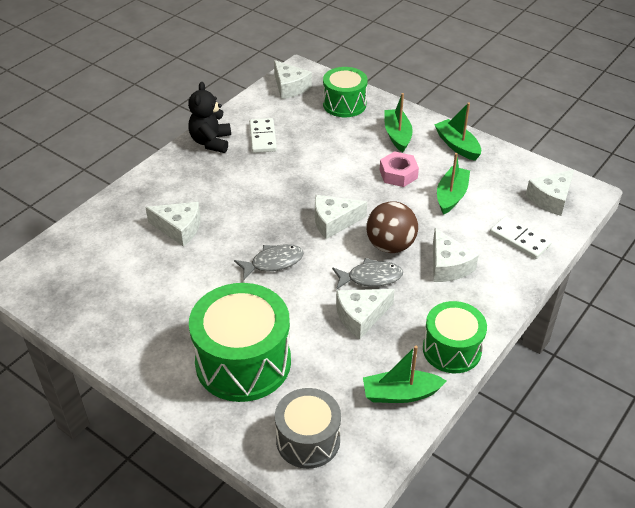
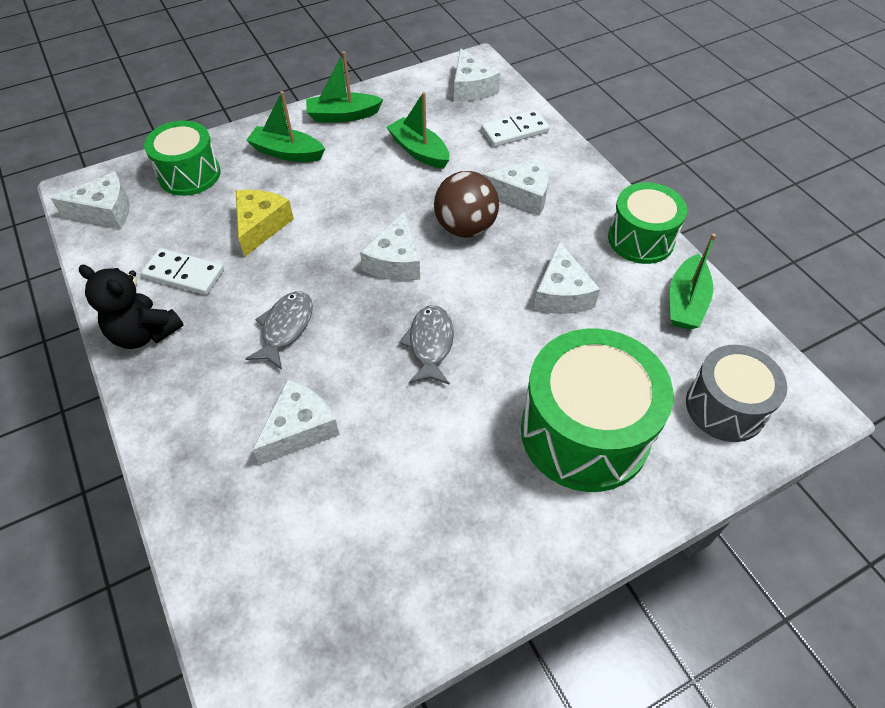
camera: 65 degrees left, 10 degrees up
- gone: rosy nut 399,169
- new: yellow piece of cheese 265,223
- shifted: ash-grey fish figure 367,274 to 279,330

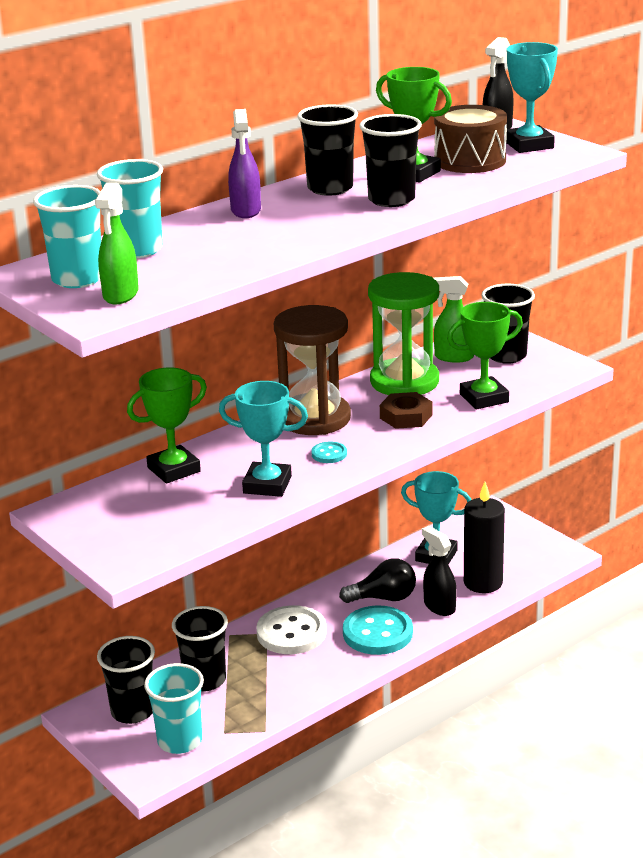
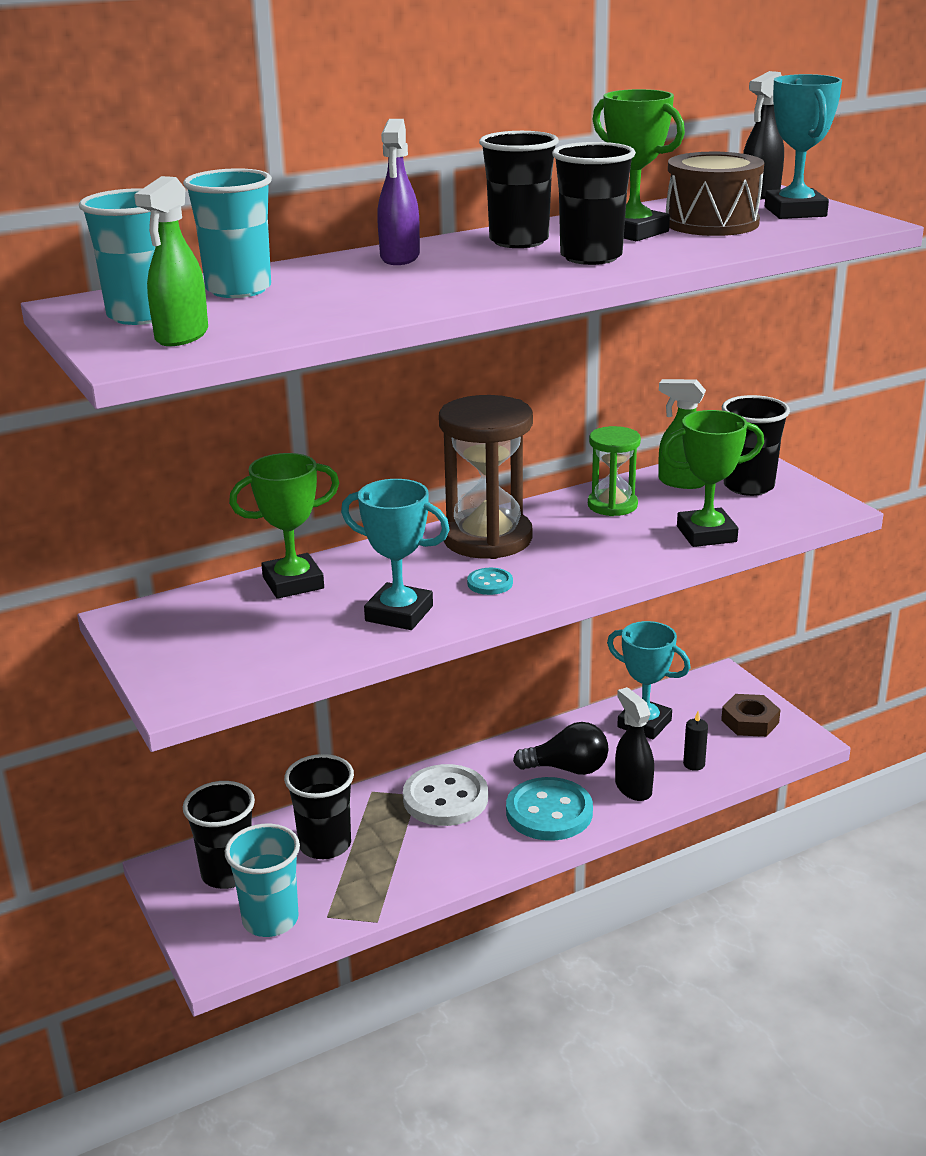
camera: 10 degrees right, 0 degrees up
- shifted: dark brown nut 406,410 to 751,715
- scaled: emerald sand timer 403,333 = 614,471 x0.58
- scaled: jet-black pillar candle 484,537 = 695,741 x0.45

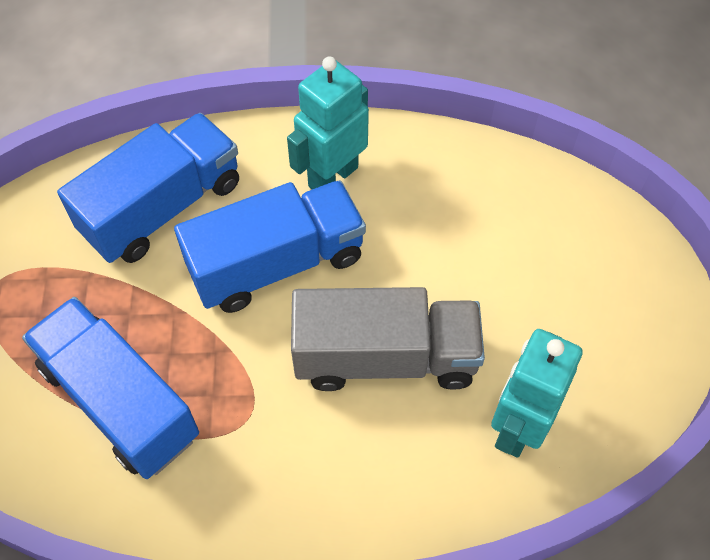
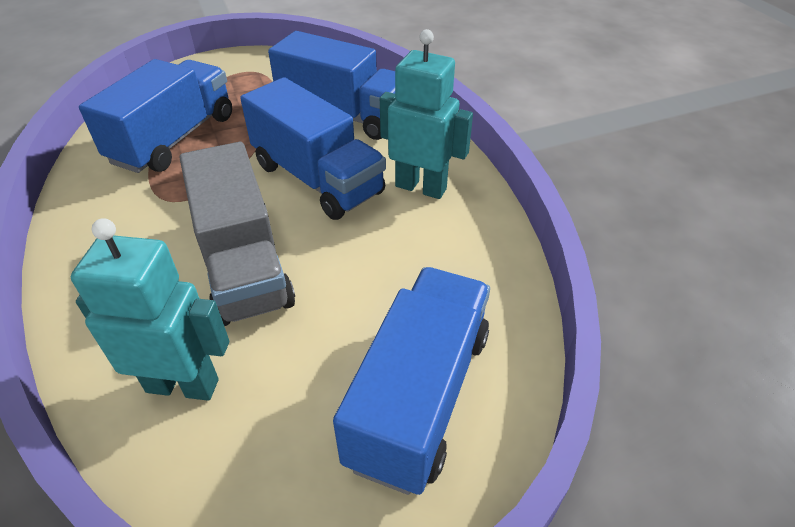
camera: 70 degrees right, 15 degrees down
- new: royal blue toy truck 411,381

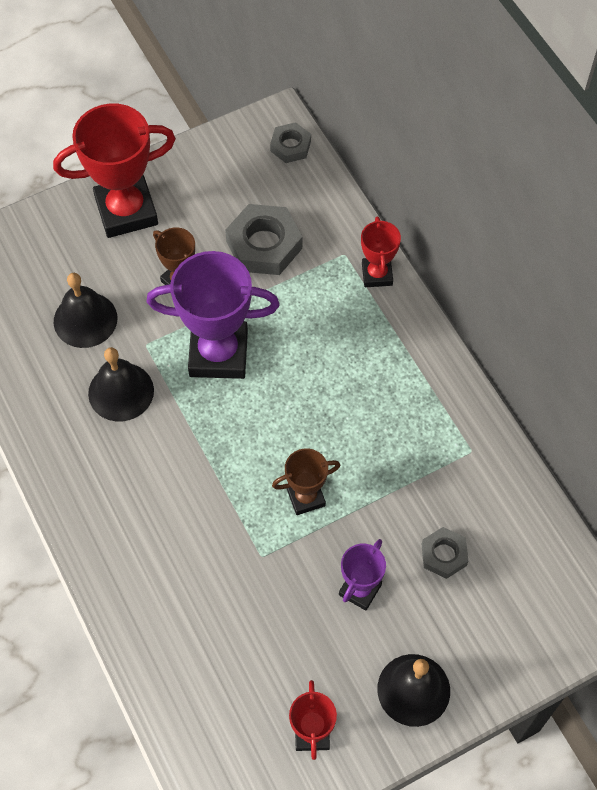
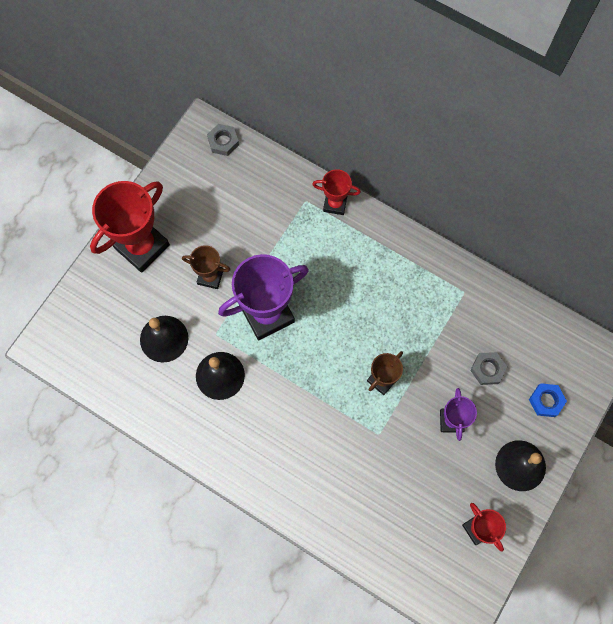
camera: 30 degrees left, 10 degrees up
- gone: ash-grey nut 263,239
- new: royal blue nut 548,400
- rotated: crimson award cup 381,251 = 336,192 45 degrees counterclockwise

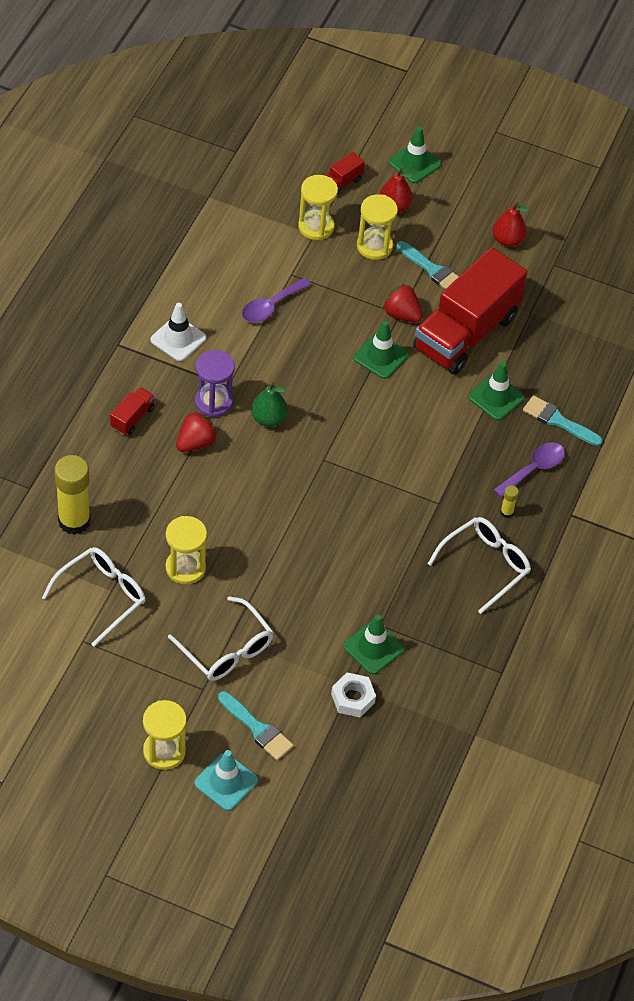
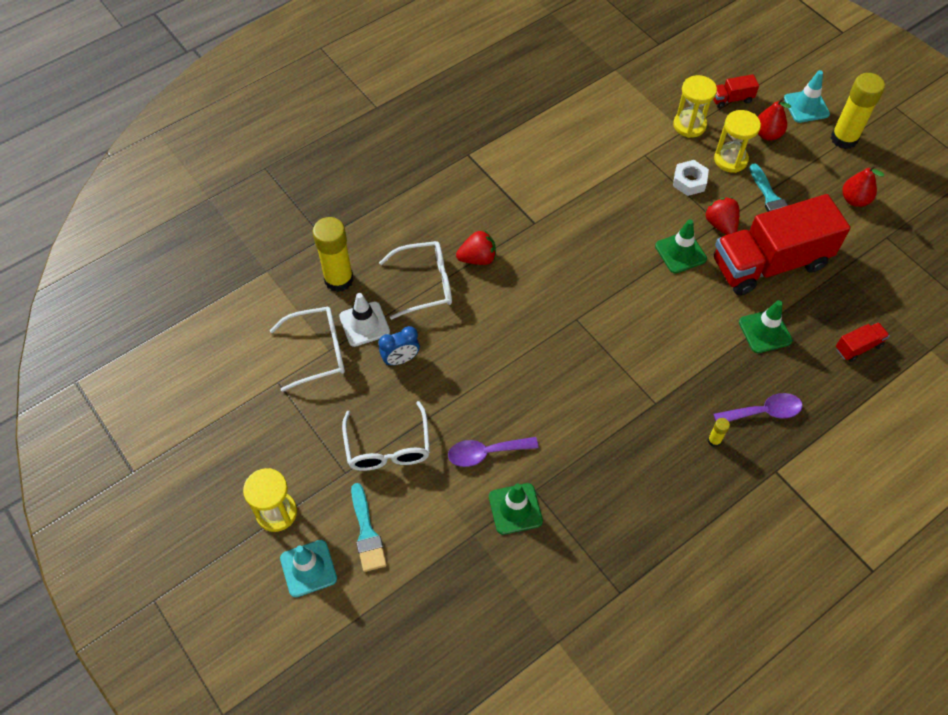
camera: 35 degrees right, 5 degrees up
- gone: violet sand timer 215,383
- gone: emerald pear 269,404
- gone: teal brush 563,420
- new: yellow glue stick 858,111
- shifted: crimson toy truck 132,411 to 863,342
- shifted: pure white traffic cone 178,332 to 364,320
- shifted: violet spoon 277,300 to 493,452
- shifted: pure white nut 353,695 to 691,178
- shifted: pure white spectacles 479,565 to 415,280
- swapped: yellow sand timer 186,550 to royal blue alarm clock 399,346
- repainted: emerald traffic cone 415,154 to teal traffic cone 807,96

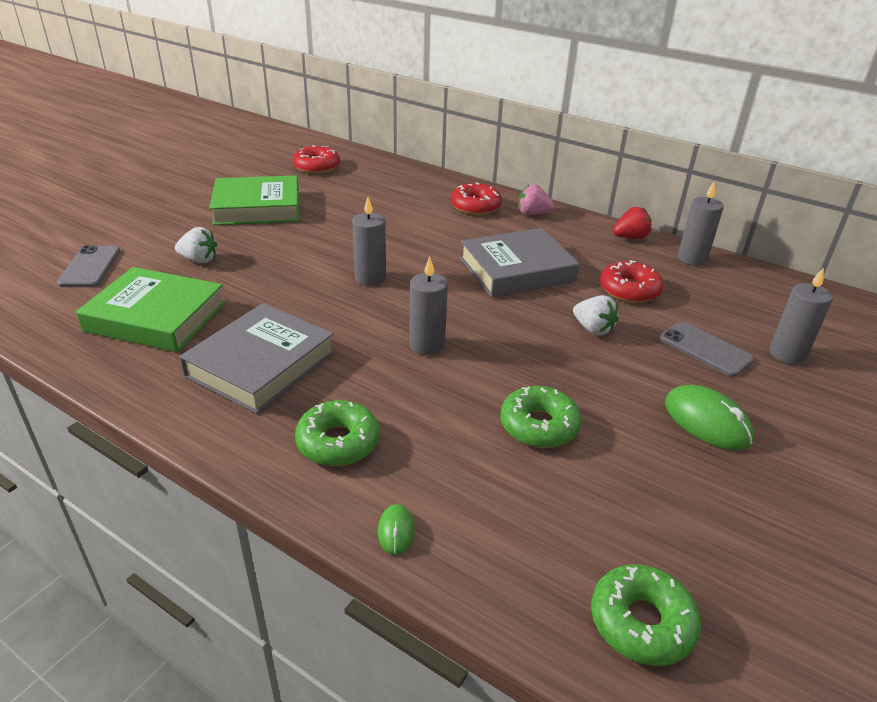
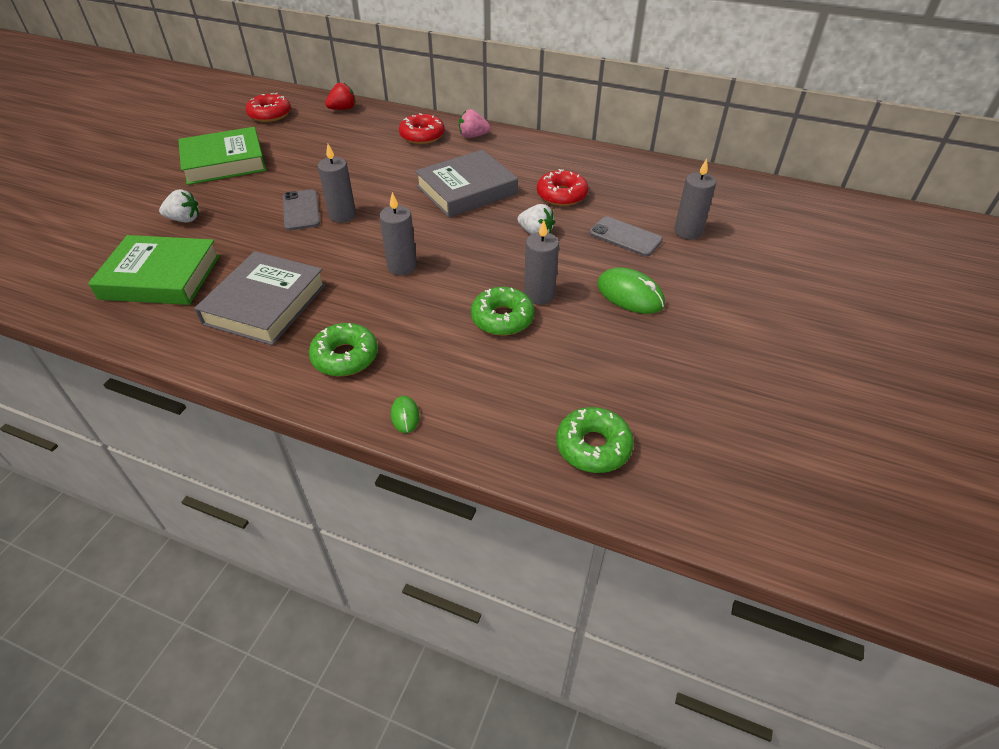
camera: 10 degrees left, 10 degrees up
- shifted: ash-grey mobile phone 88,266 to 301,210
- shifted: crimson strawberry 632,223 to 340,96
- shifted: ash-grey pillar candle 701,224 to 541,262

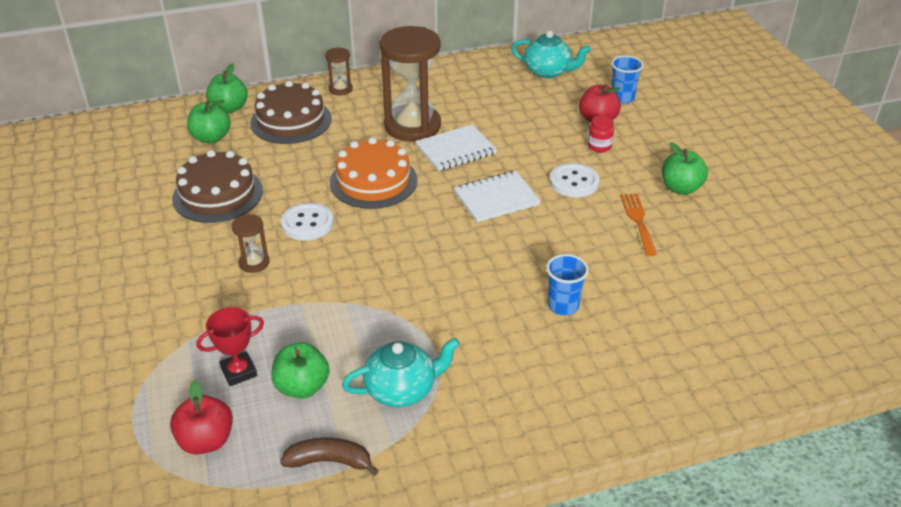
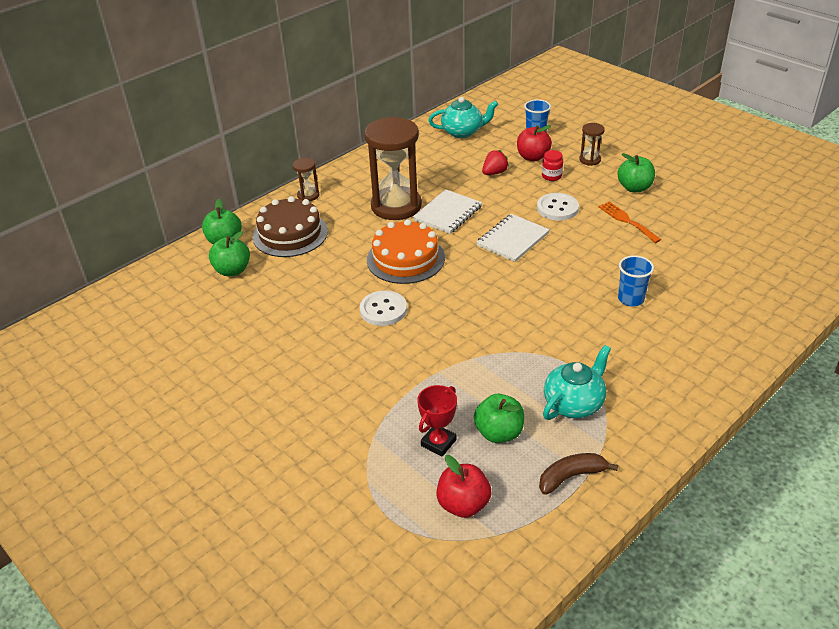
camera: 25 degrees left, 0 degrees up
- gone: dark brown layer cake 217,186
- new: crimson strawberry 495,162
- shifted: dark brown sand timer 250,243 to 592,144

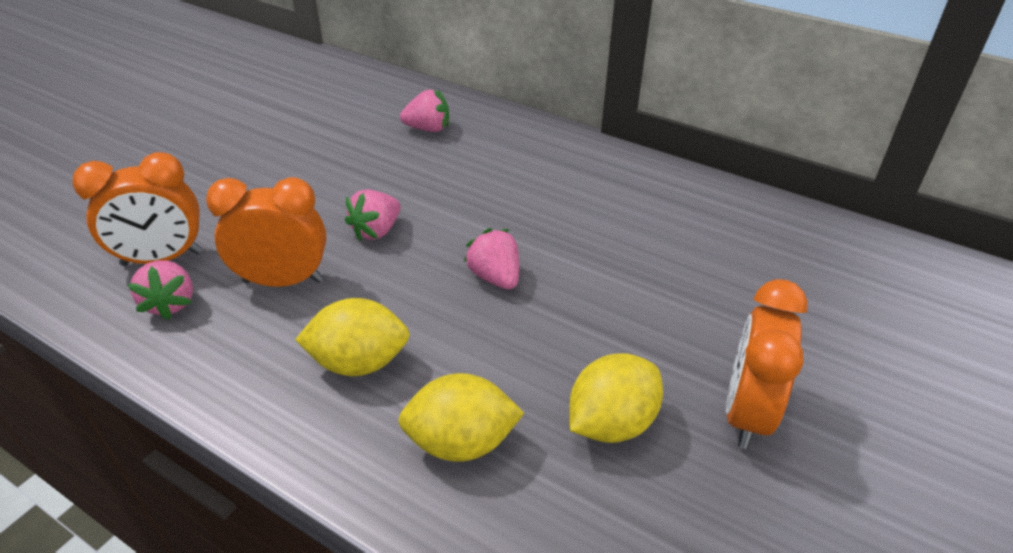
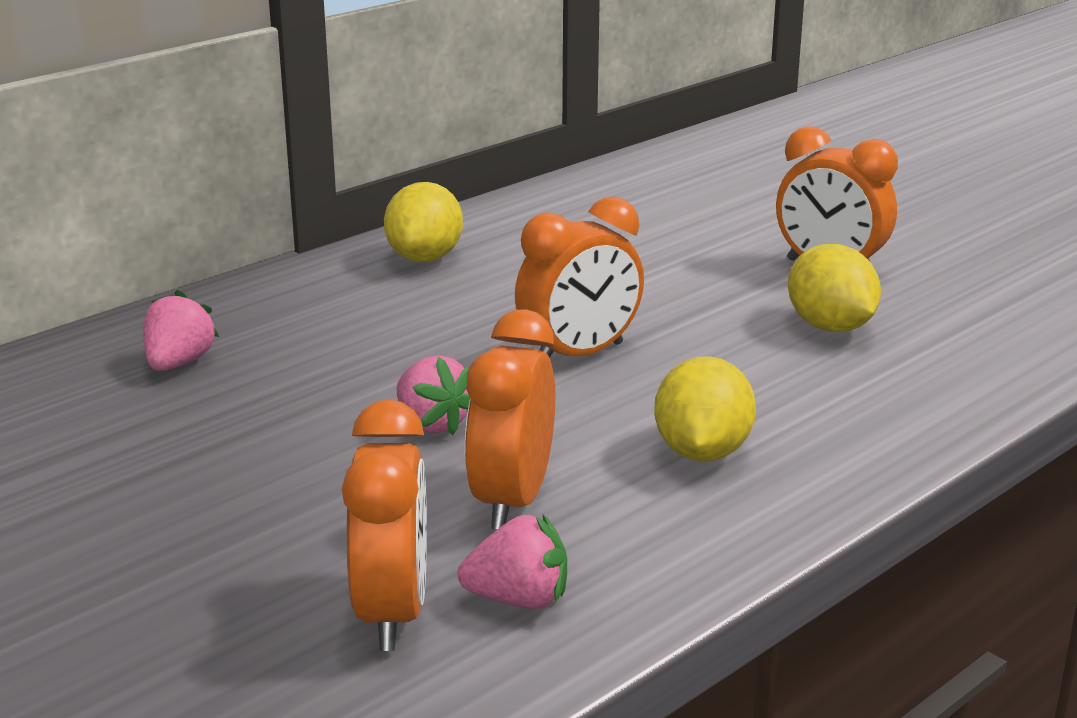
camera: 75 degrees left, 15 degrees down
- shifted: yellow toy lemon 461,417 to 423,222
- swapped: rosy strawberry 491,258 to orange-coloured alarm clock 579,277

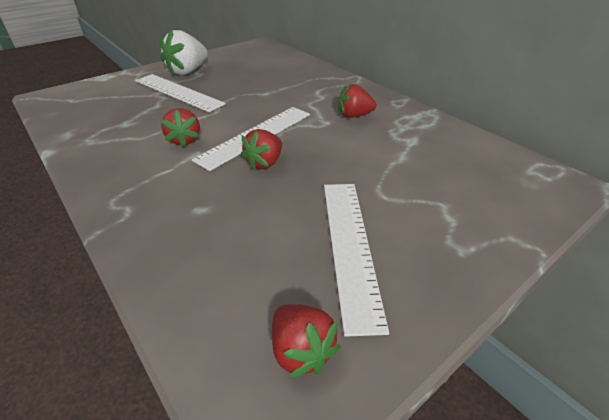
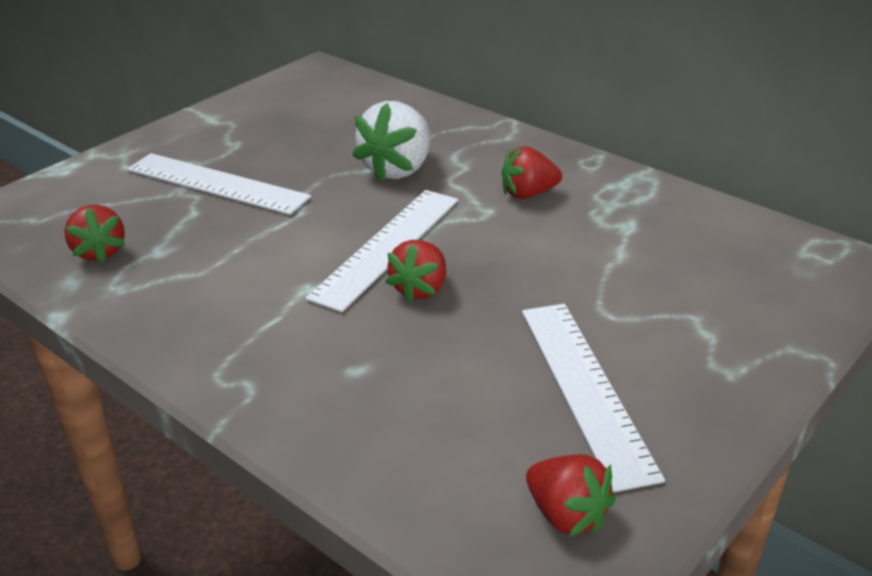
camera: 10 degrees left, 5 degrees down
- shifted: pure white strawberry 184,53 to 391,141
- shifted: crimson strawberry 180,127 to 94,234

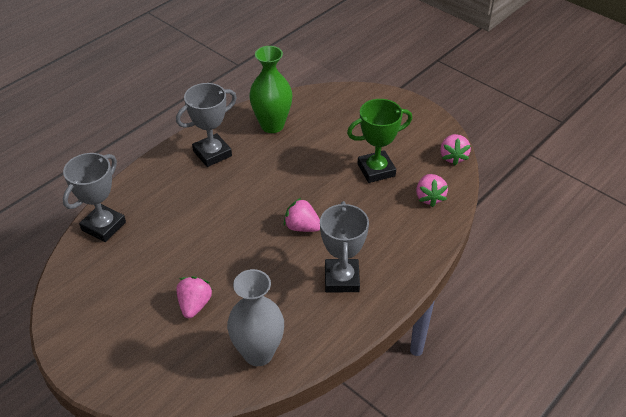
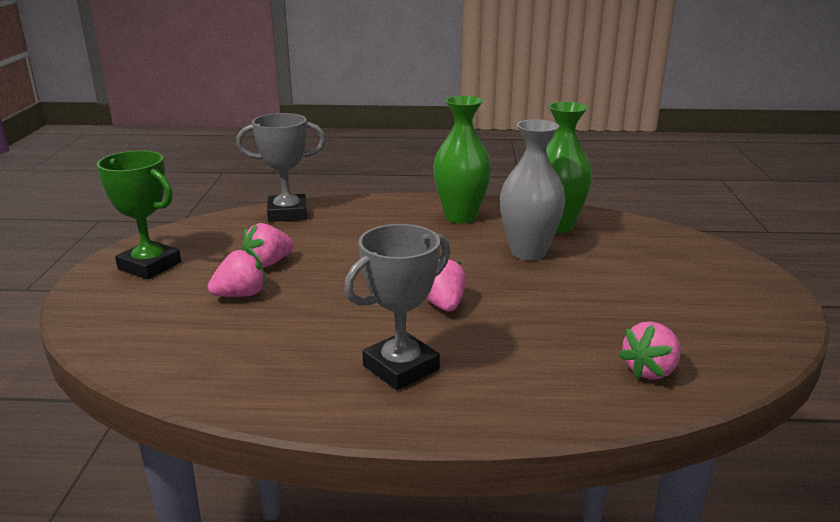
camera: 50 degrees right, 20 degrees down
- shifted: ash-grey tall vase 255,317 to 532,190
- shifted: emerald award cup 379,141 to 139,214
- shifted: rosy strawberry 455,149 to 268,245
- swapped: ash-grey award cup 206,125 to emerald tall vase 462,159

